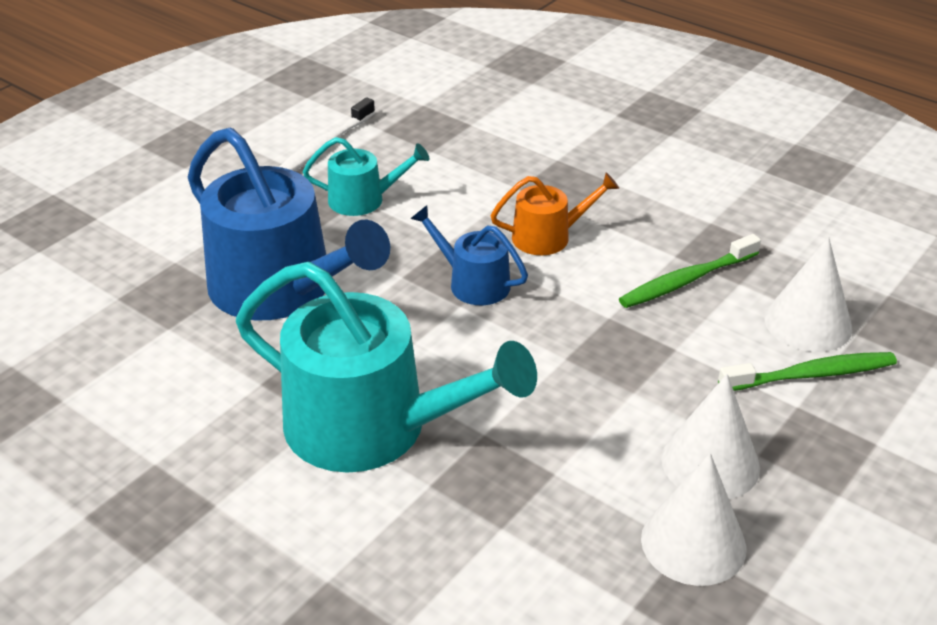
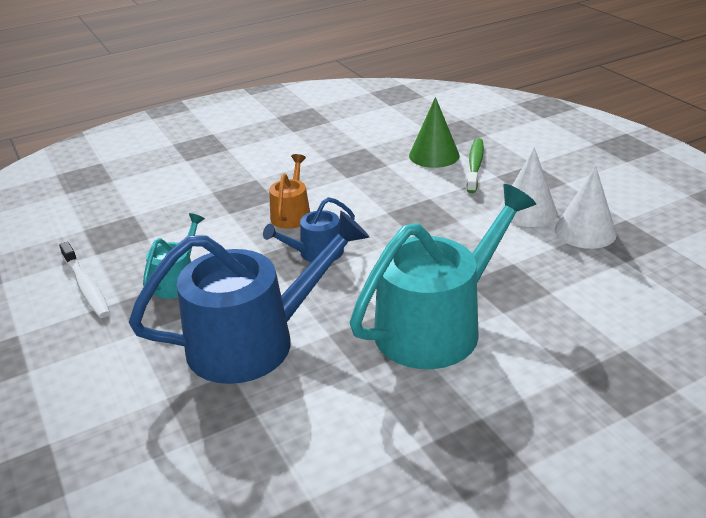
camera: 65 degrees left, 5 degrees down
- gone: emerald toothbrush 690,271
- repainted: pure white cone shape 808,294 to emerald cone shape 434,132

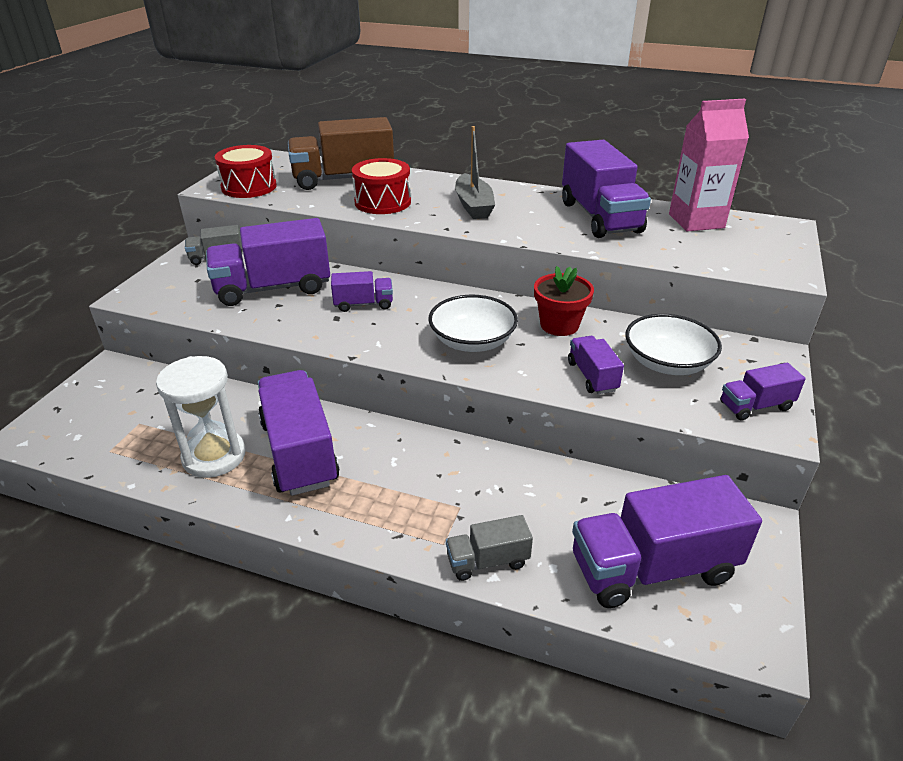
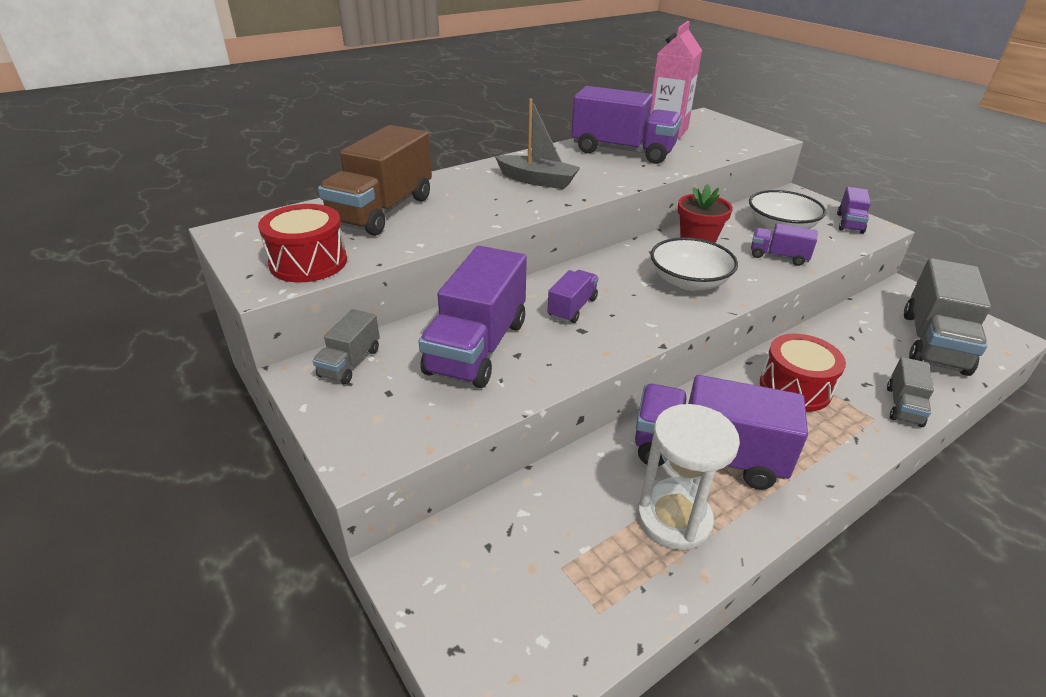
camera: 55 degrees left, 0 degrees up
- shifted: crimson snare drum 381,186 to 803,373
- repainted: violet toy truck 667,541 to ash-grey toy truck 947,317

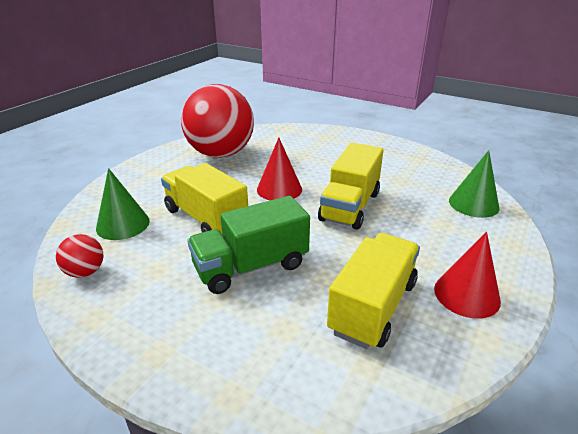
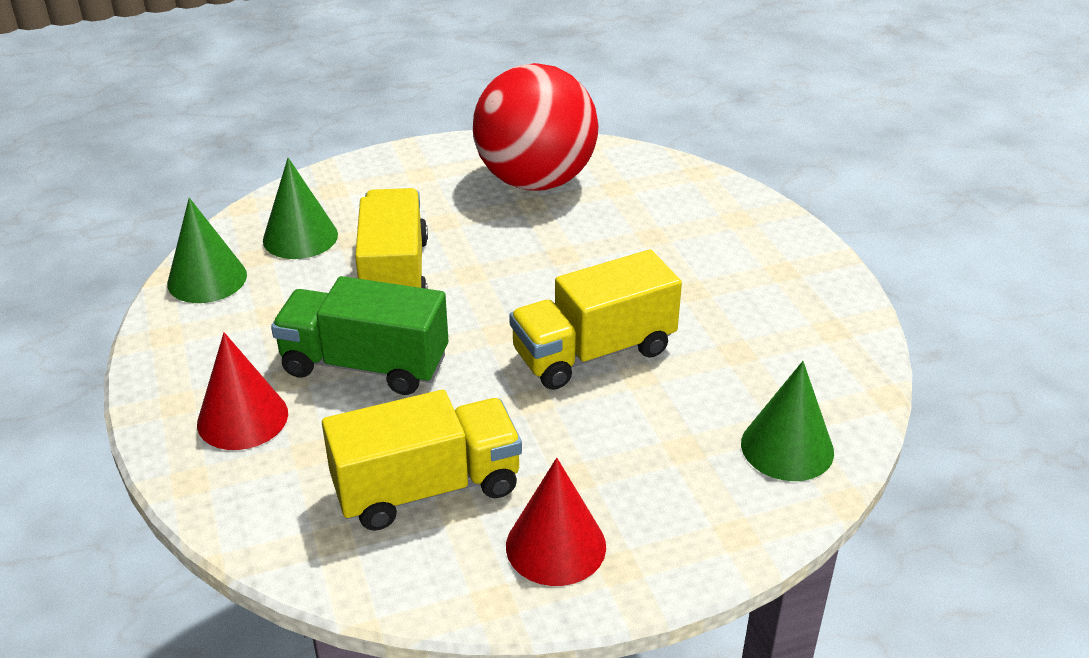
camera: 40 degrees right, 5 degrees up
- shifted: crimson cone shape 279,169 to 242,391
- swapped: crimson sphere 79,256 to emerald cone shape 207,250

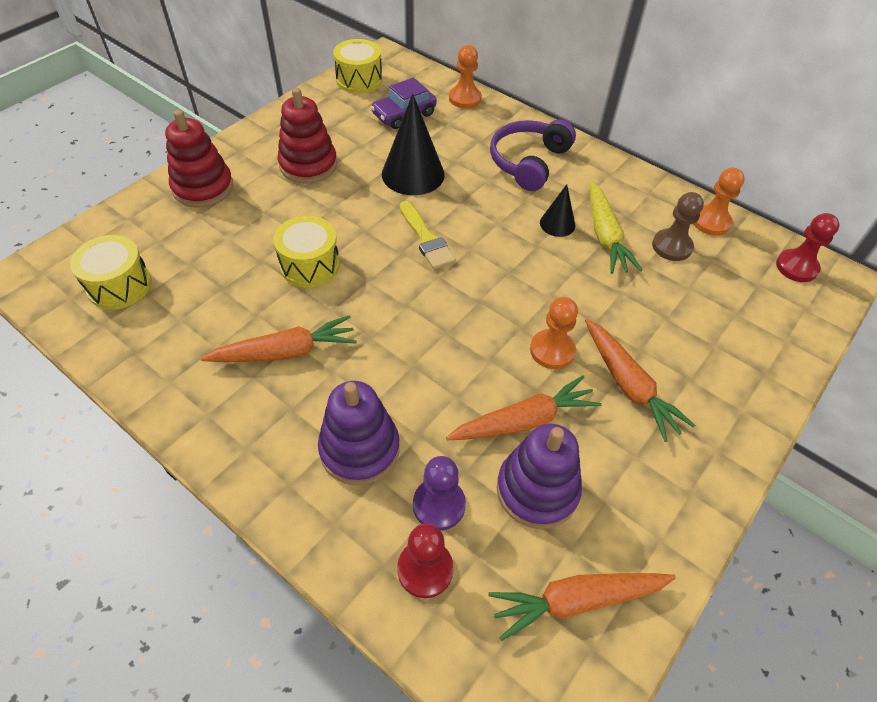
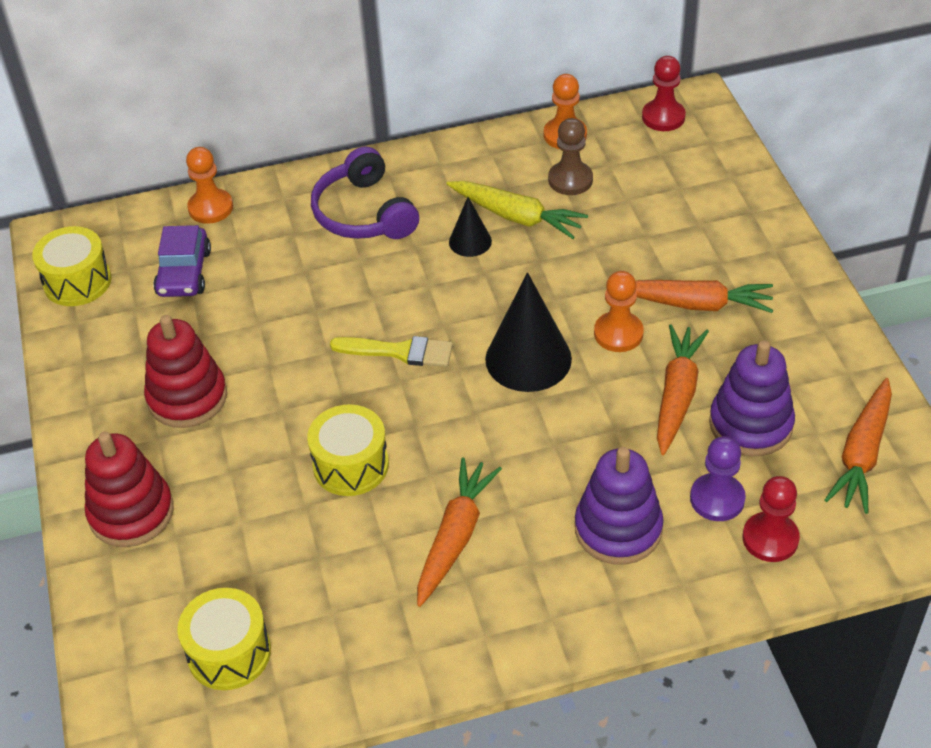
camera: 50 degrees left, 5 degrees down
- shifted: jet-black cone shape 413,144 to 528,332

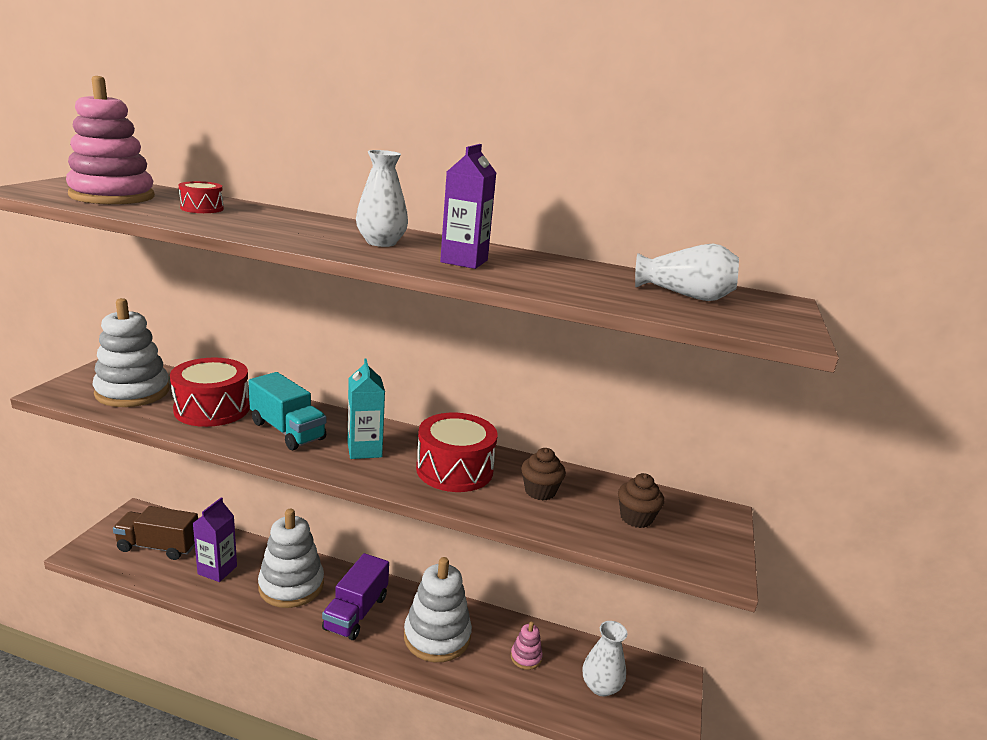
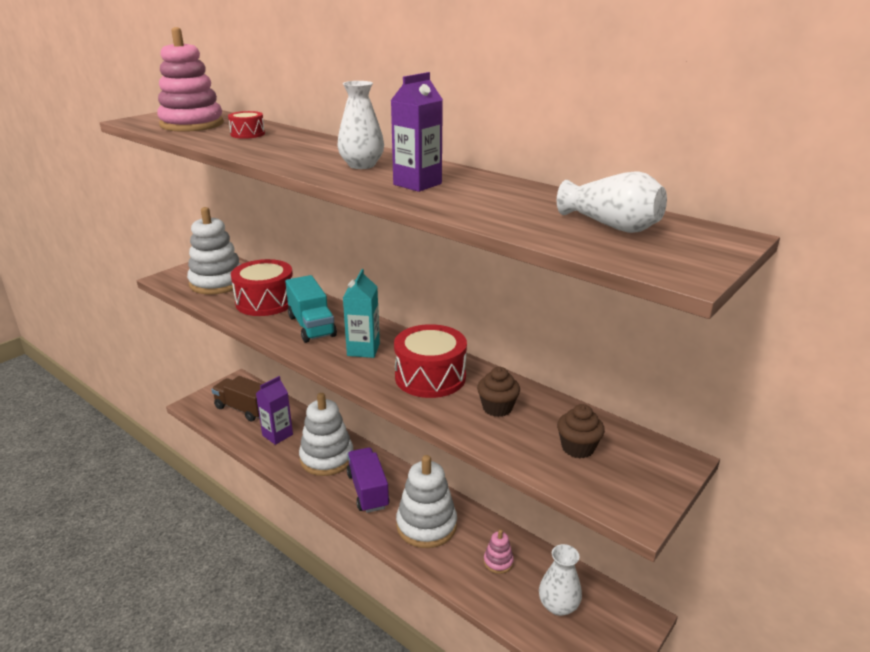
camera: 25 degrees right, 5 degrees up
- rotated: violet toy truck 355,596 = 368,480 120 degrees clockwise

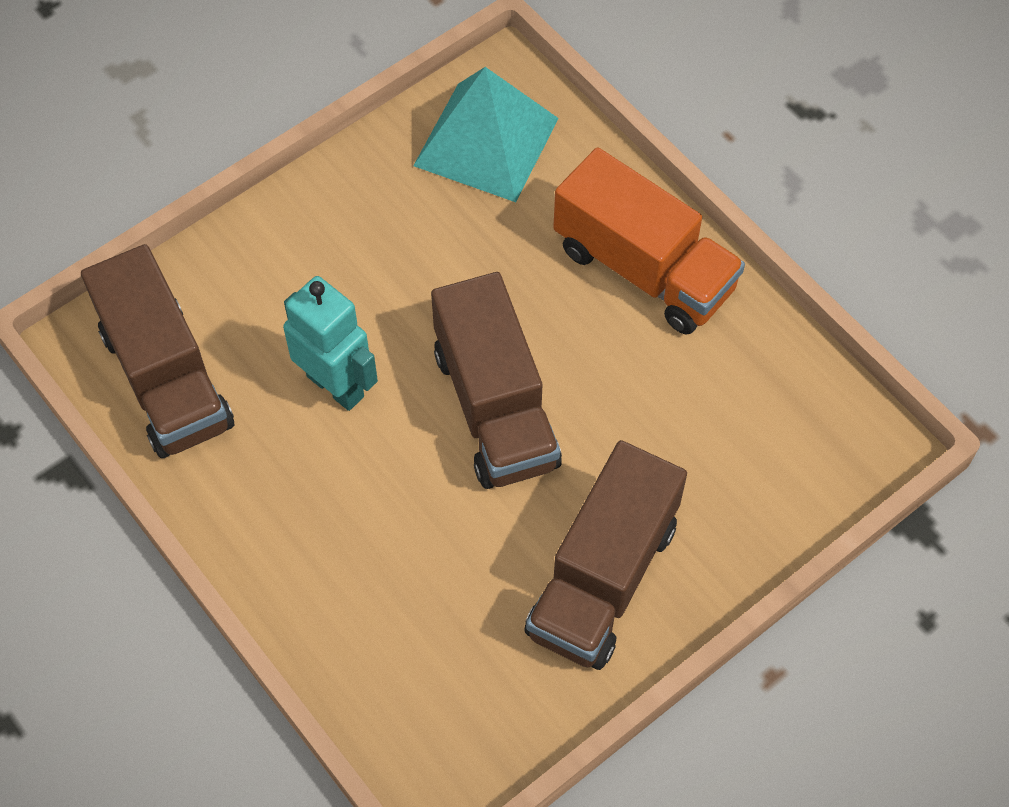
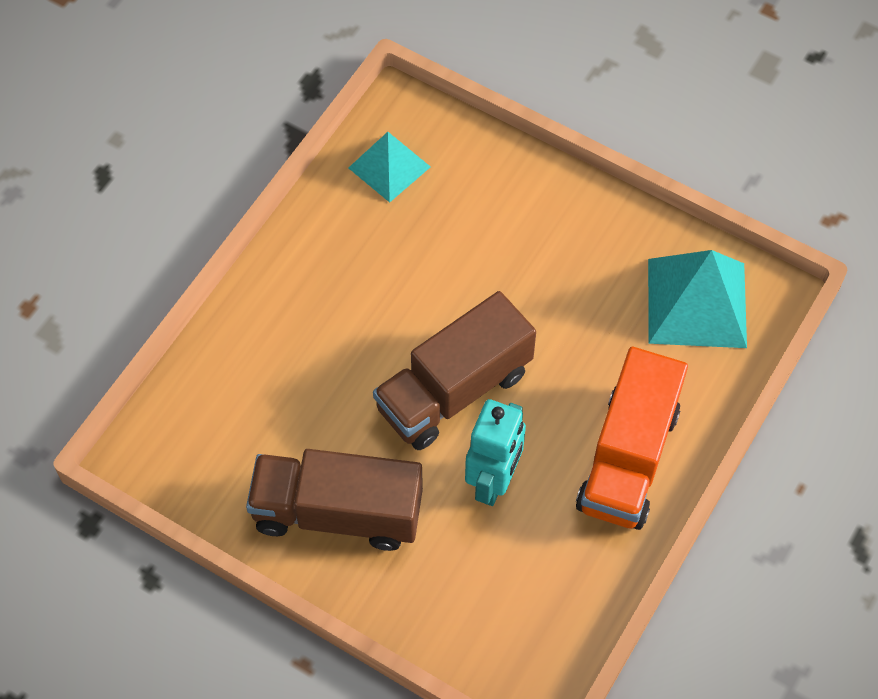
camera: 70 degrees right, 0 degrees up
- shifted: teal robot 330,343 to 495,452
- swapped: dark brown toy truck 157,351 to teal pyramid 390,167

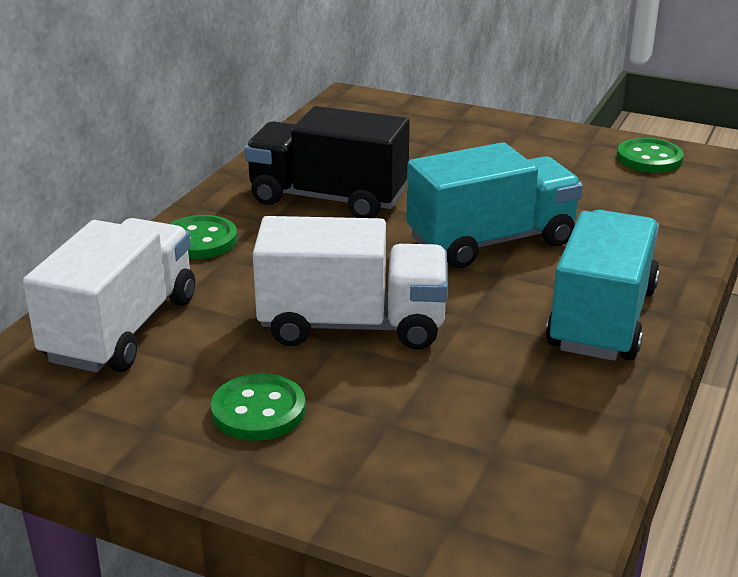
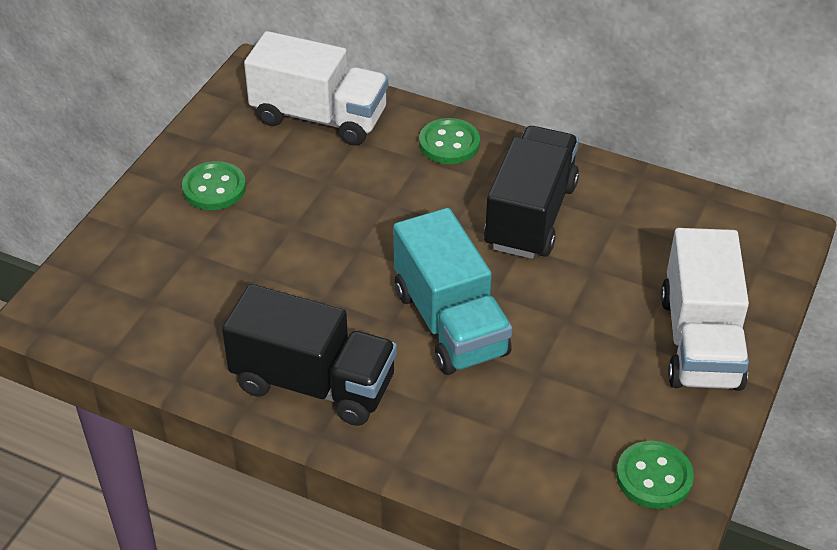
camera: 90 degrees right, 15 degrees up
- shifted: pure white toy truck 350,283 to 705,309
- repainted: teal toy truck 603,285 to jet-black toy truck 309,355

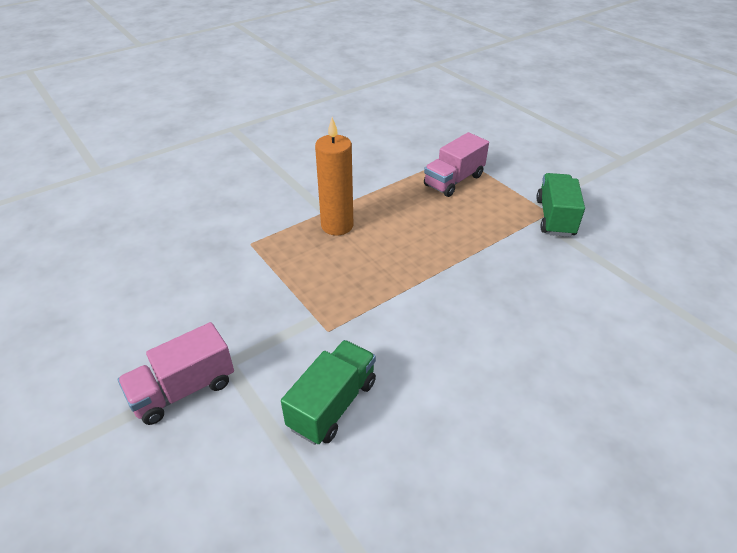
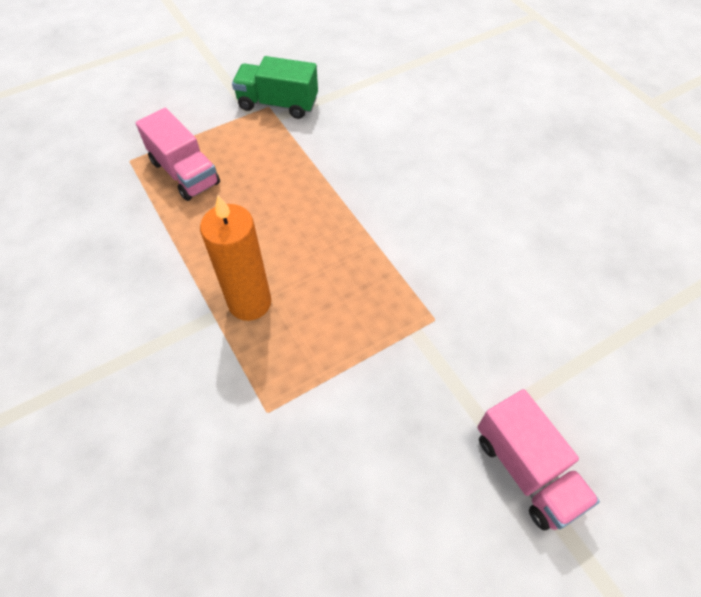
camera: 85 degrees left, 15 degrees up
- gone: emerald toy truck 328,392

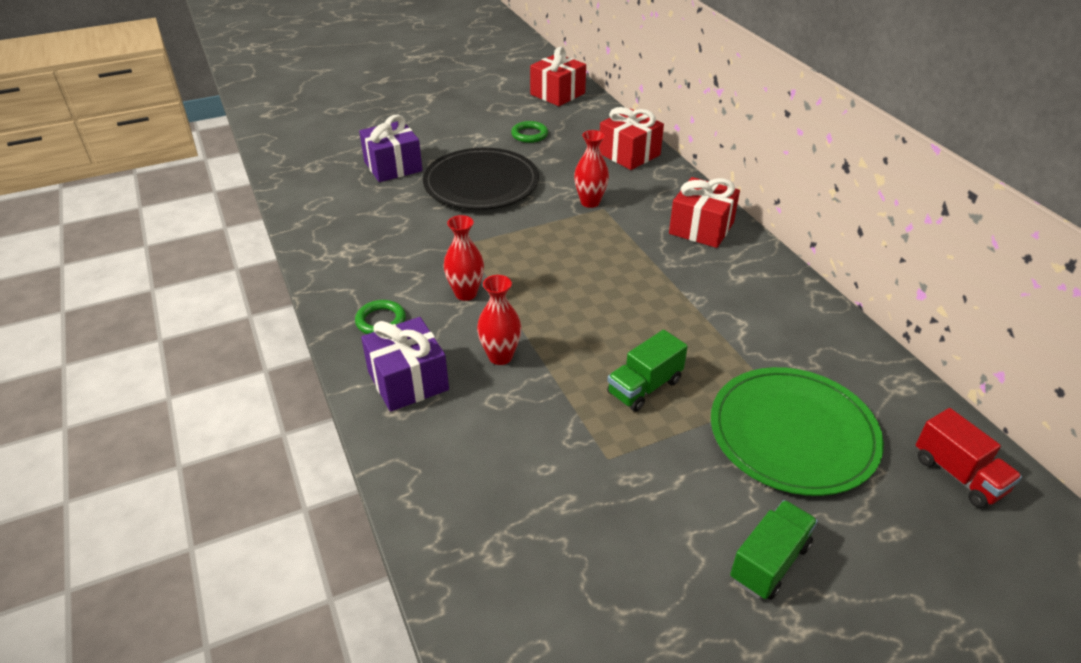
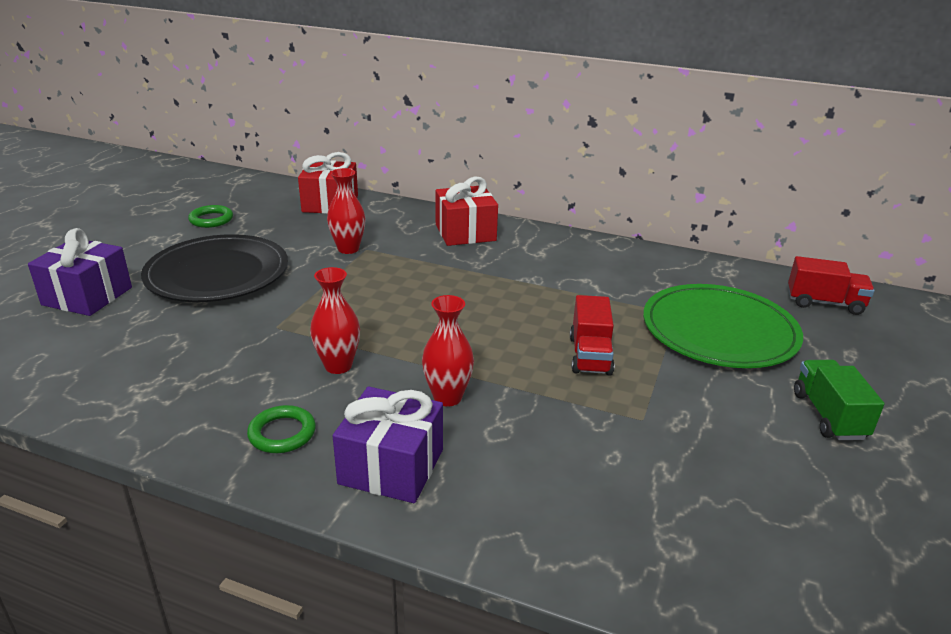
camera: 45 degrees left, 10 degrees down
- gone: crimson gift 558,76
- repainted: emerald toy truck 647,371 to crimson toy truck 592,335

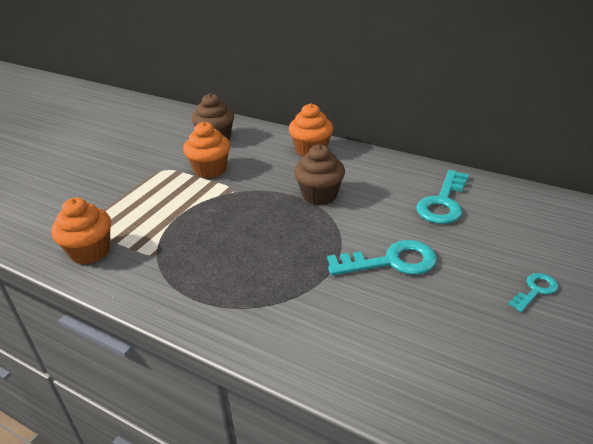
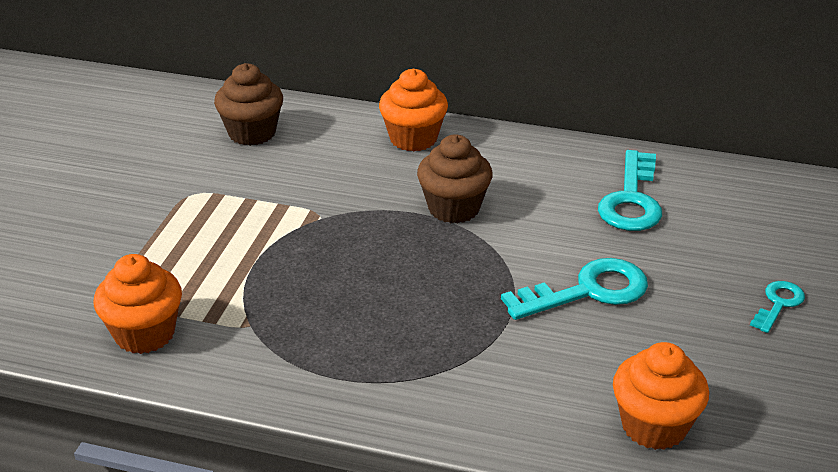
camera: 15 degrees left, 0 degrees up
- shifted: orange-coloured fairy cake 206,150 to 661,396

